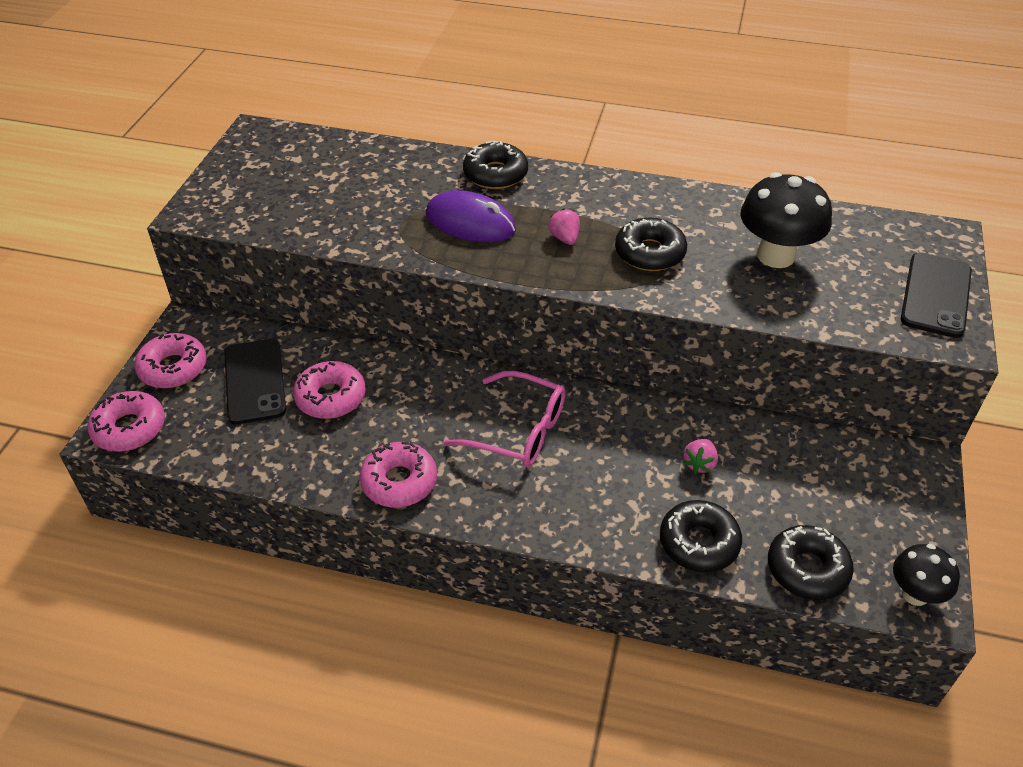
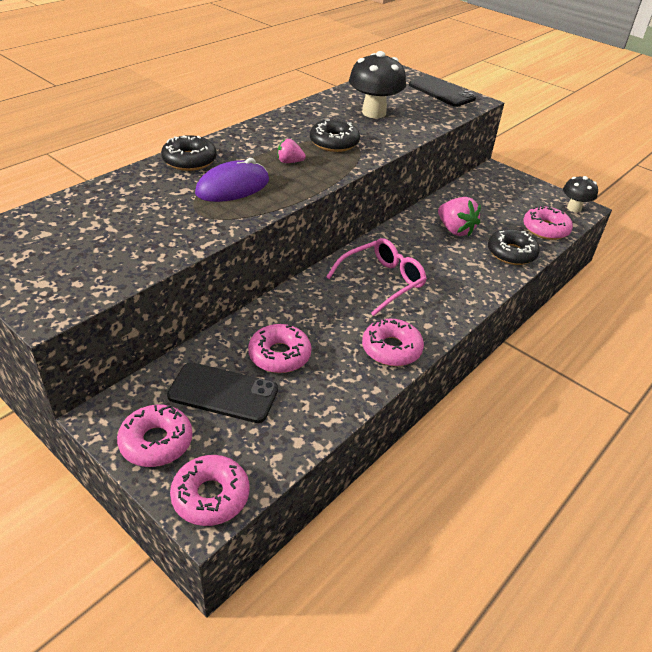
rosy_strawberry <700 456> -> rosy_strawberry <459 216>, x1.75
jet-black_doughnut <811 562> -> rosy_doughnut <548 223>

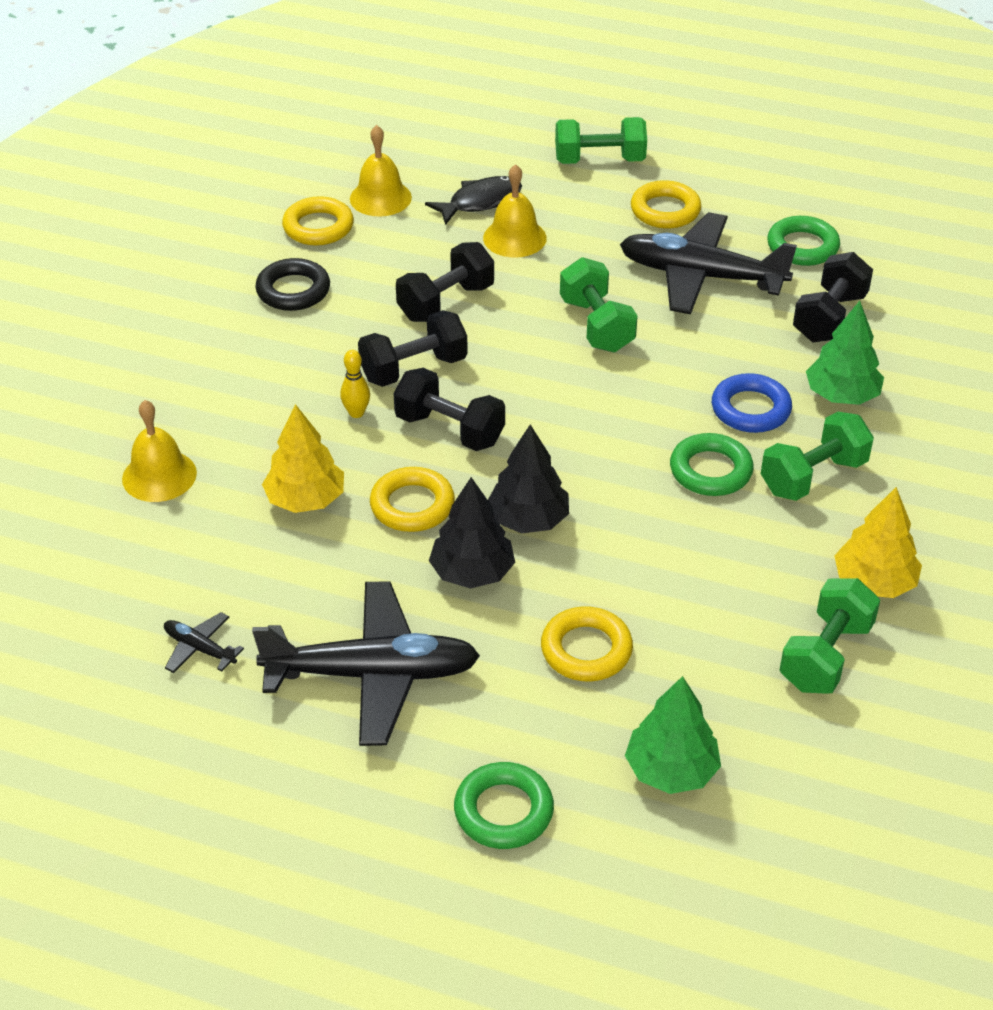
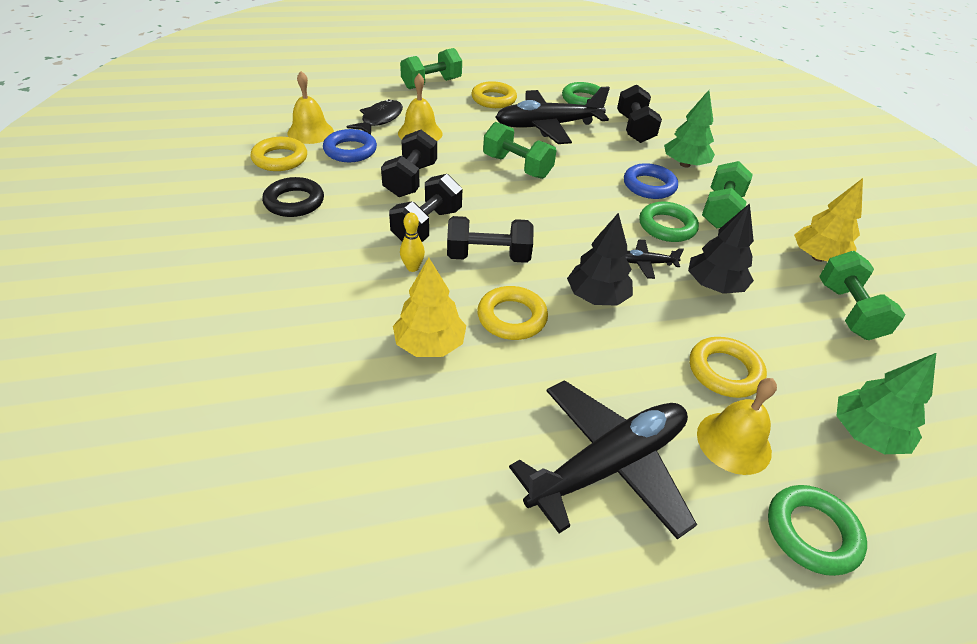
bright_yellow_bell <159 451> -> bright_yellow_bell <737 426>, move
jet-black_aeroplane <204 642> -> jet-black_aeroplane <654 259>, move
jet-black_toy_tree <472 533> -> jet-black_toy_tree <721 248>, move
none -> royal_blue_ring <350 145>

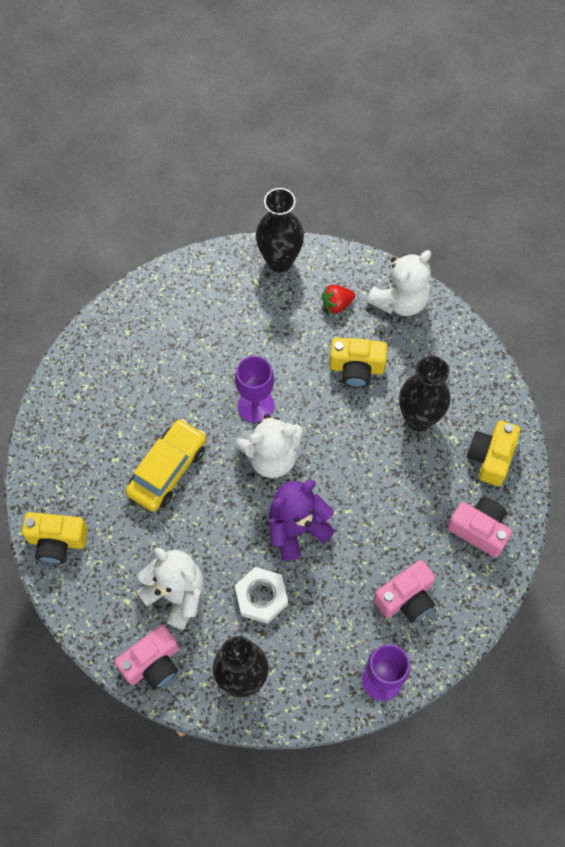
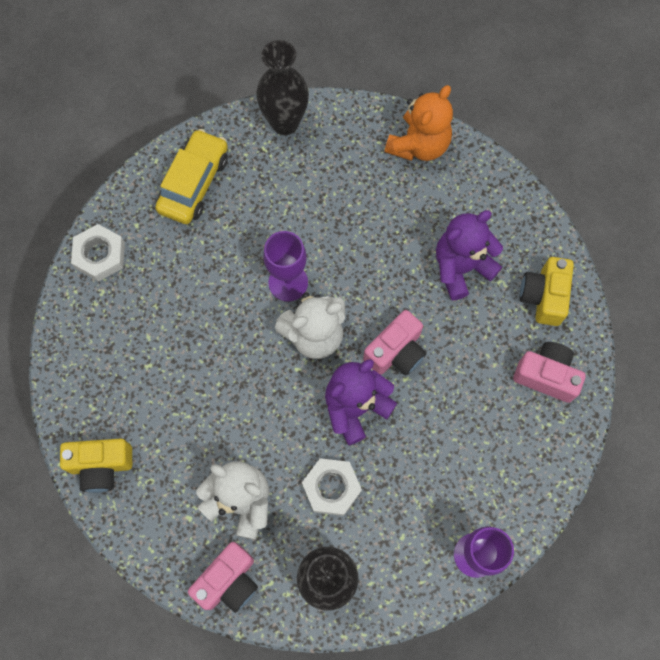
bright_yellow_automobile <166 465> -> bright_yellow_automobile <191 176>, move
scarlet_strawberry <338 300> -> none
bright_yellow_camera <358 362> -> none
snow-white_stuffed_bear <399 283> -> orange-coloured_stuffed_bear <419 123>
rosy_camera <404 591> -> rosy_camera <395 343>, move
jet-black_vase <424 393> -> purple_stuffed_bear <469 255>
none -> snow-white_nut <98 253>

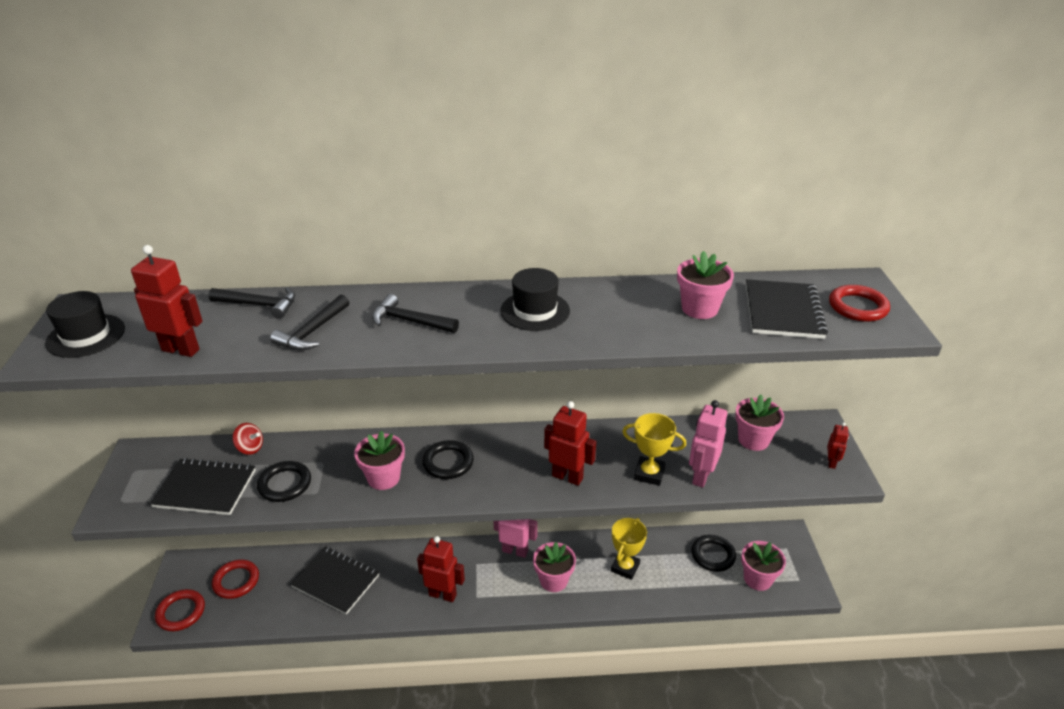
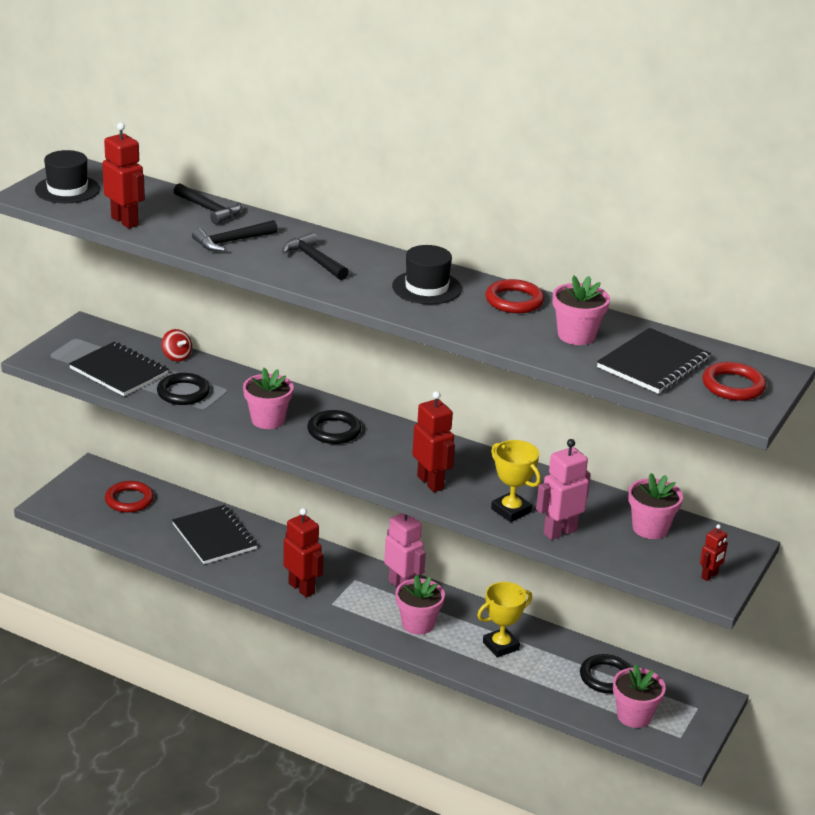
scarlet_ring <180 610> -> scarlet_ring <514 296>, move

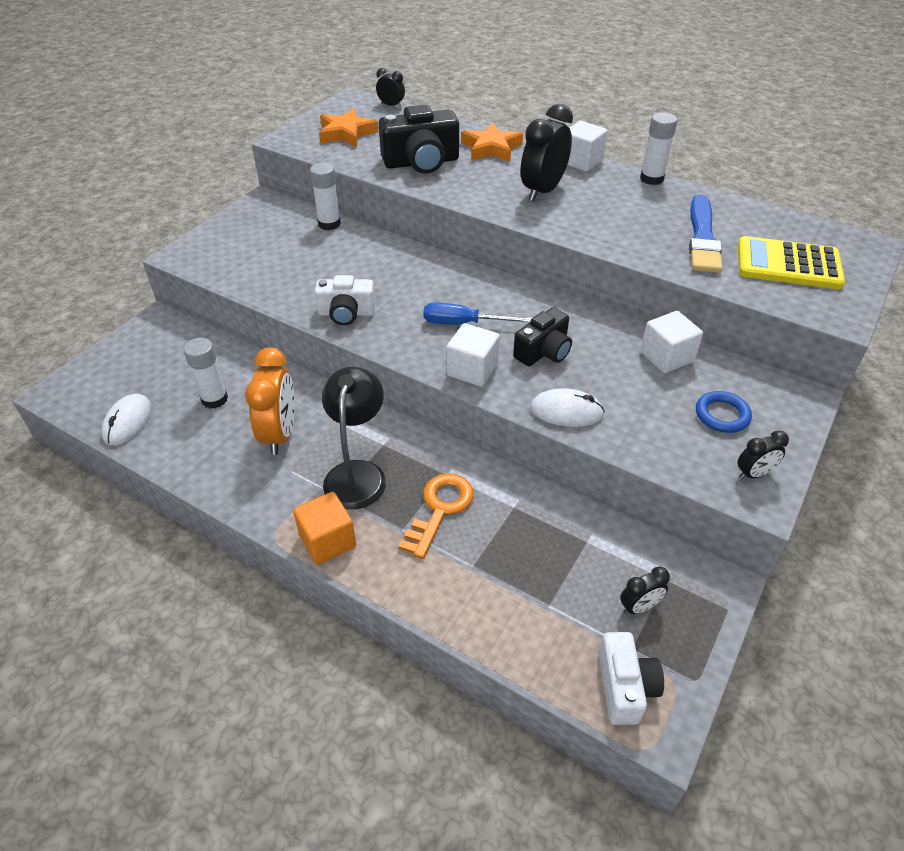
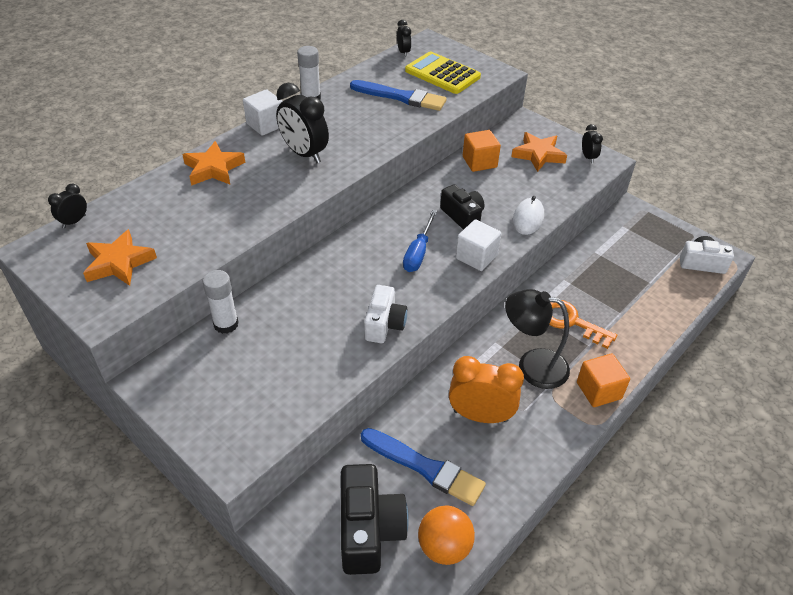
snow-white_mouse <126 419> -> orange-coloured_sphere <446 535>
snow-white_glue <205 373> -> royal_blue_paintbrush <423 467>
jet-black_camera <419 139> -> jet-black_camera <375 519>, move
jet-black_bedside_clock <645 591> -> jet-black_bedside_clock <404 38>, move
snow-white_cube <671 342> -> orange-coloured_cube <482 151>
royal_blue_ring <724 412> -> orange-coloured_star <539 152>
bright_yellow_calculator <791 262> -> bright_yellow_calculator <443 73>, 105 degrees clockwise

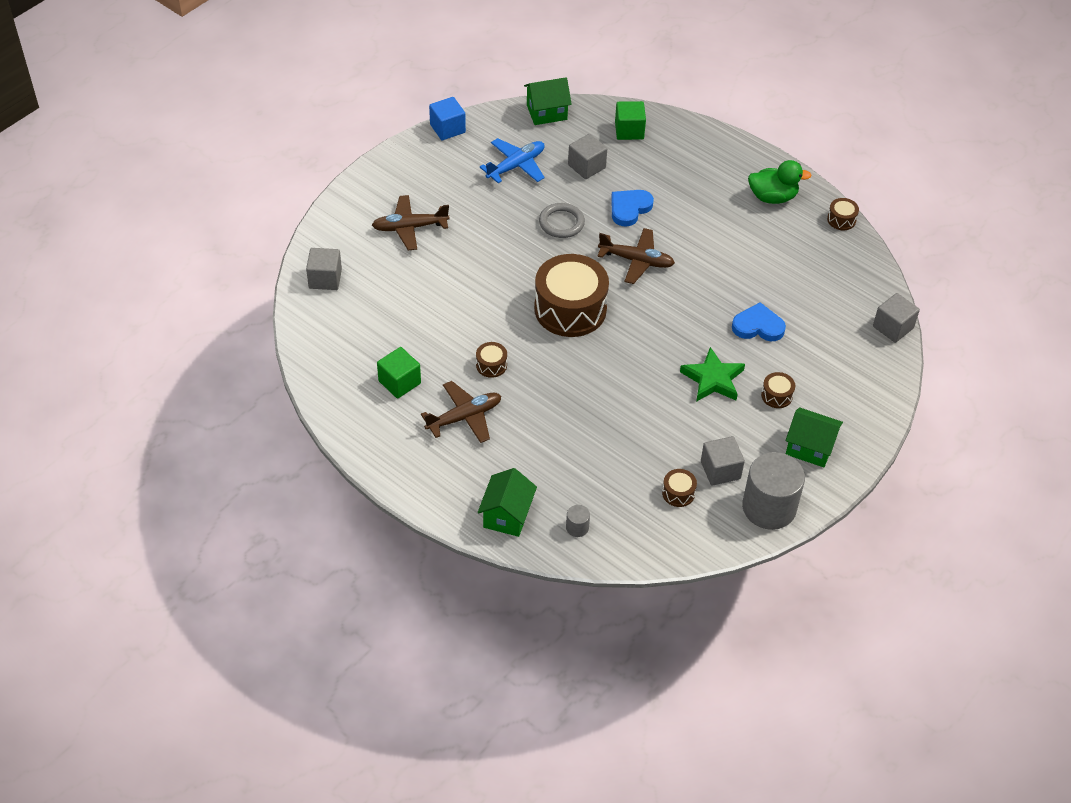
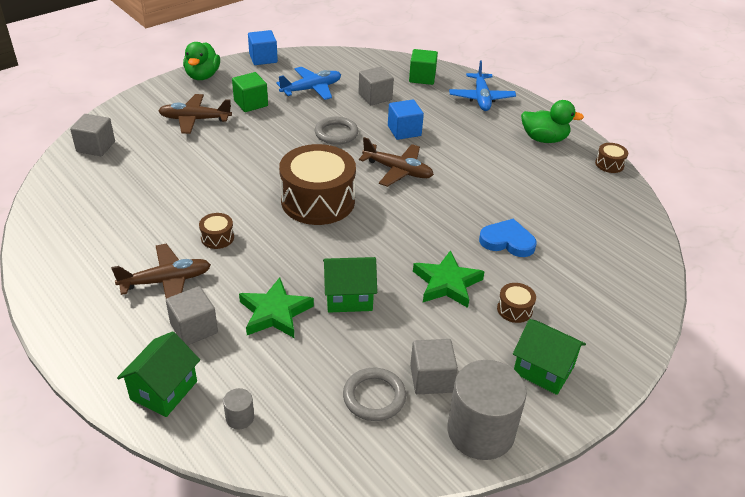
leaf-green_cube <399 372> -> leaf-green_cube <250 92>, move
leaf-green_toy_house <548 101> -> leaf-green_toy_house <350 285>, move
royal_blue_heart_shape <632 208> -> royal_blue_cube <406 120>
dark_brown_toy_drum <679 488> -> grey_ring <374 394>
grey_cube <896 318> -> grey_cube <192 316>, move
none -> leaf-green_rubber_duck <201 61>
none -> leaf-green_star <276 307>
none -> royal_blue_aeroplane <482 85>

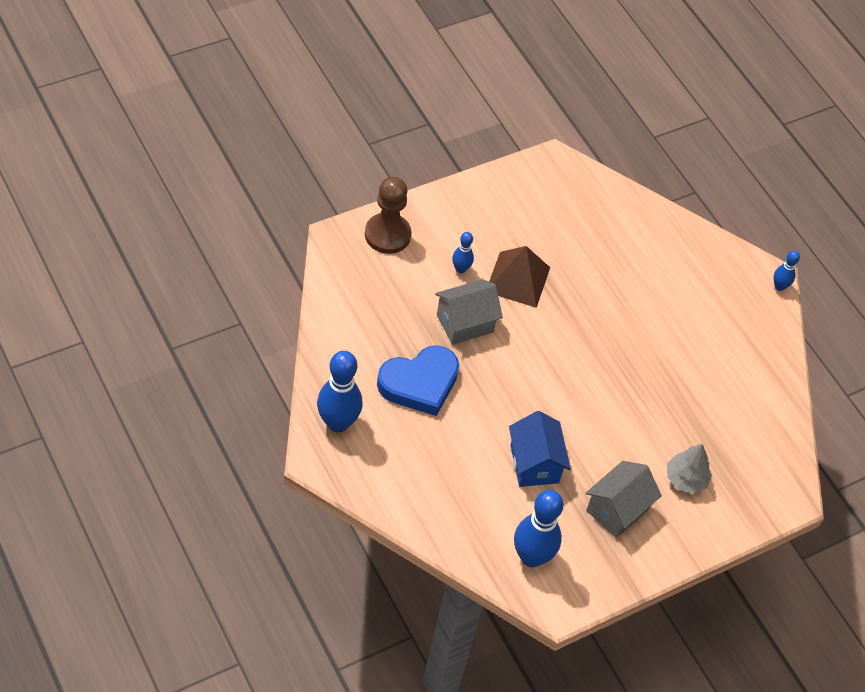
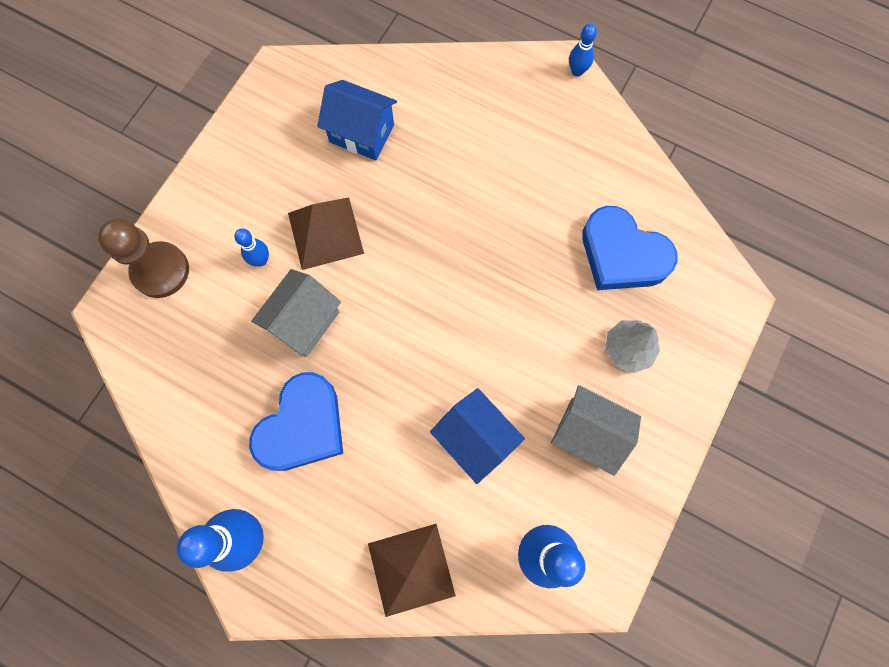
grey_toy_house <624 499> -> grey_toy_house <596 430>, 75 degrees counterclockwise
none -> royal_blue_toy_house <357 120>
none -> dark_brown_pyramid <412 570>
none -> royal_blue_heart_shape <630 248>

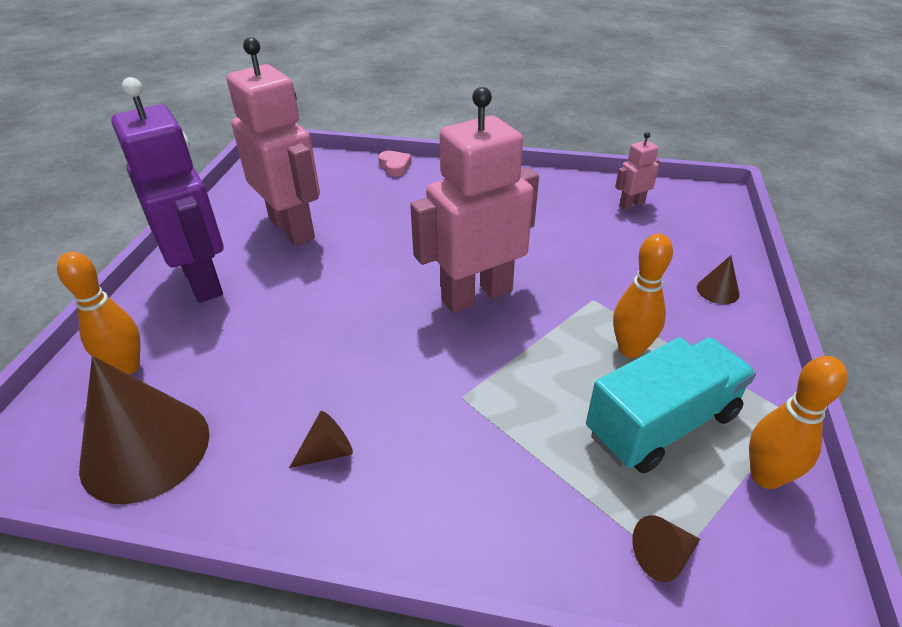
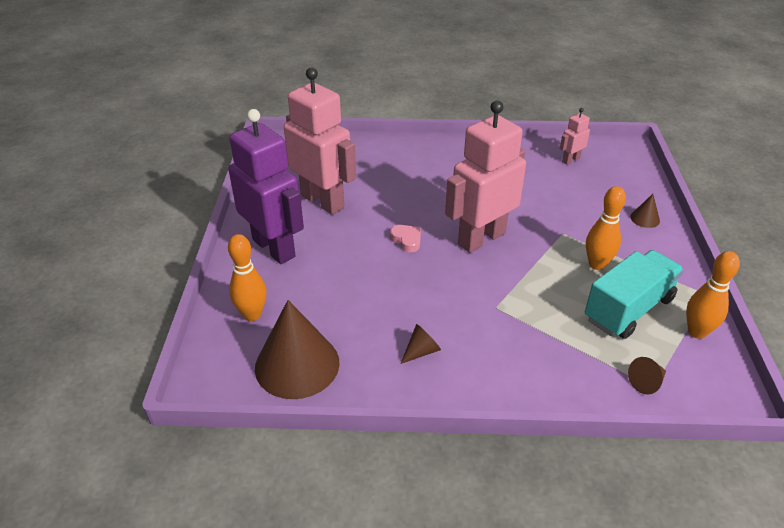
rosy_heart_shape <395 163> -> rosy_heart_shape <405 239>, move

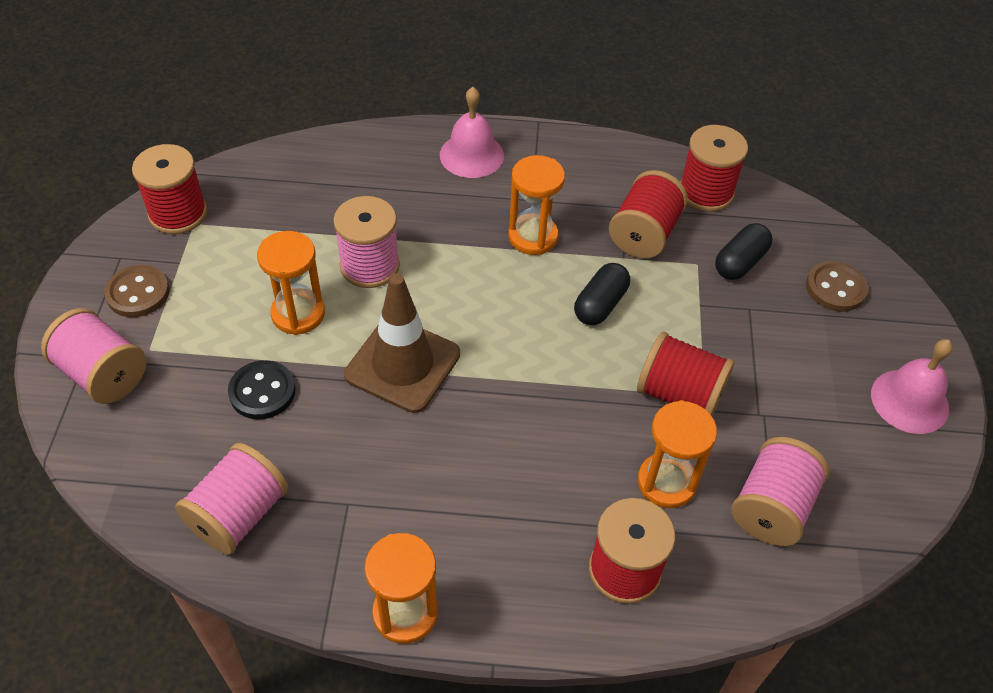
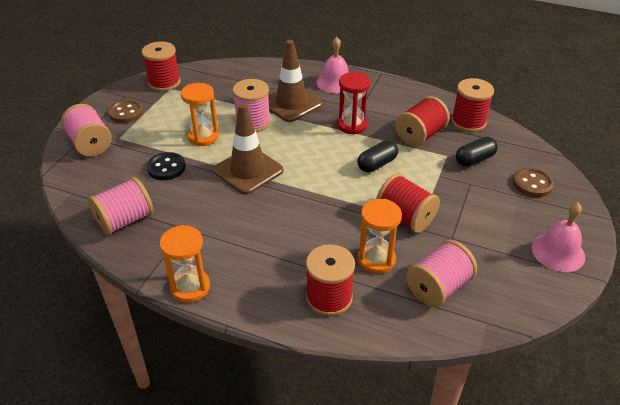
orange-coloured_hourglass <536 205> -> scarlet_hourglass <354 103>
none -> dark_brown_road_cone <295 81>

